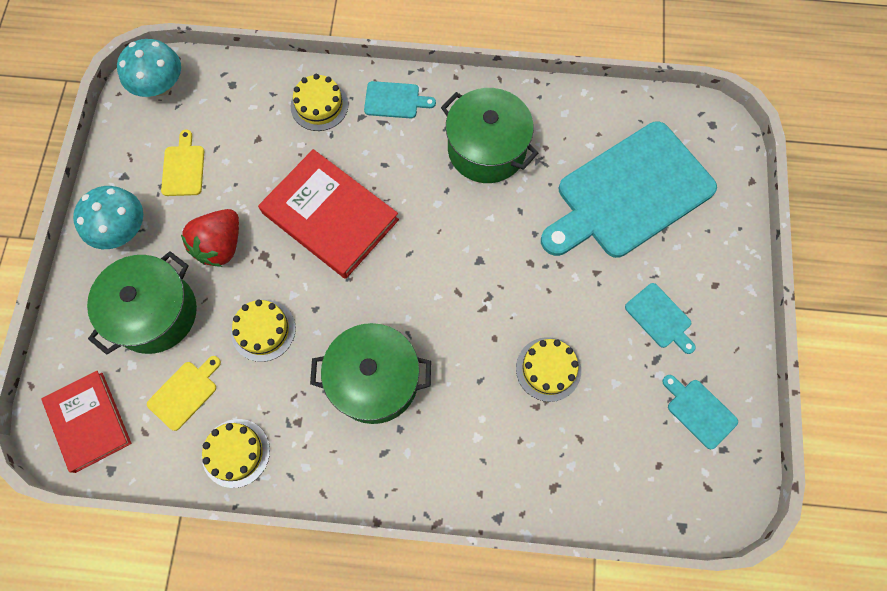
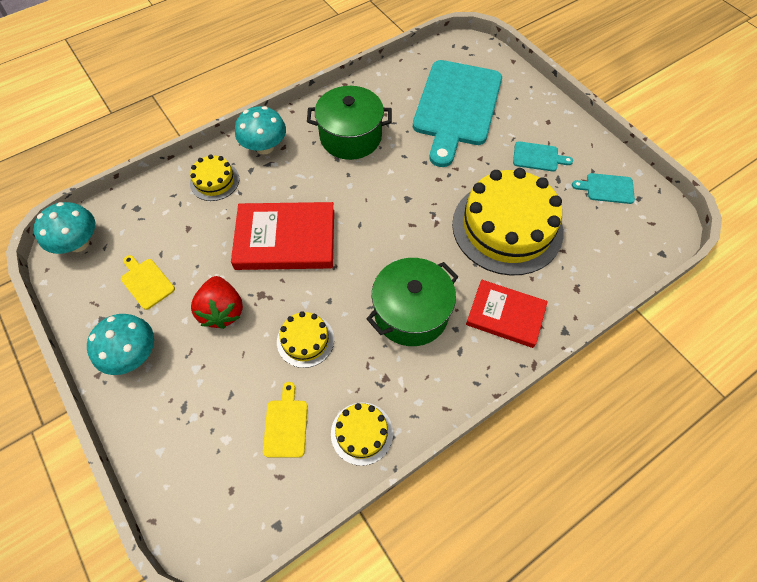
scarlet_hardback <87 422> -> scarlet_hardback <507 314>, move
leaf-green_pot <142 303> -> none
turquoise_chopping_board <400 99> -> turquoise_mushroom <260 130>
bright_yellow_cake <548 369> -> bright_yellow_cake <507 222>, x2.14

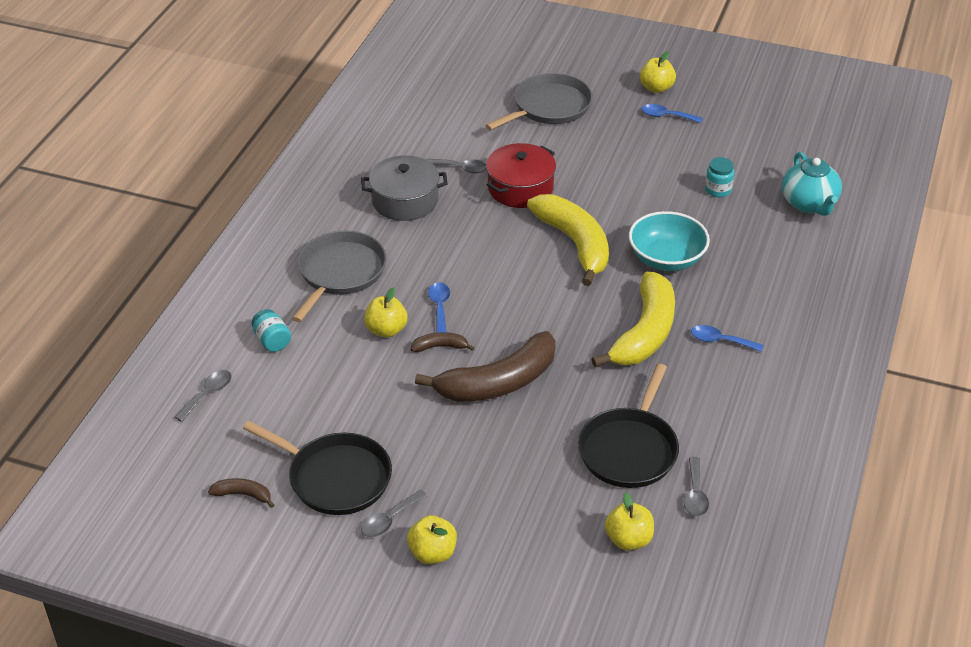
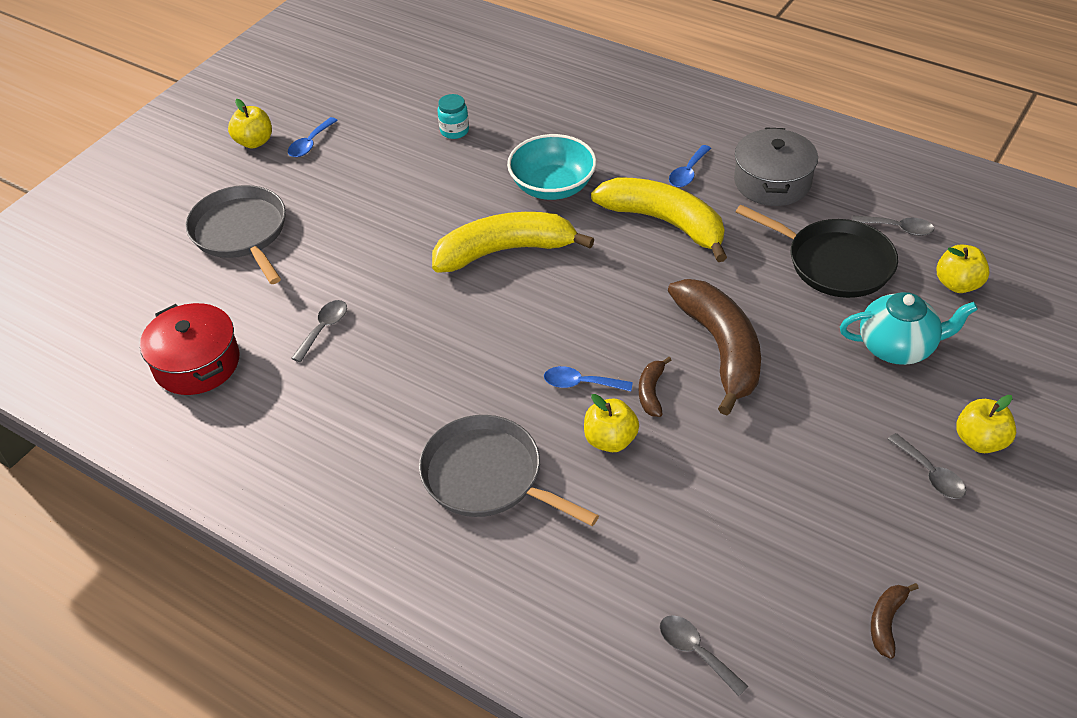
jet-black_skillet <317 468> -> none
turquoise_preserve_jar <271 330> -> none
grey_pot <404 188> -> grey_pot <776 166>, move
scarlet_pot <521 175> -> scarlet_pot <190 349>, move
turquoise_china_teapot <812 184> -> turquoise_china_teapot <909 328>, move

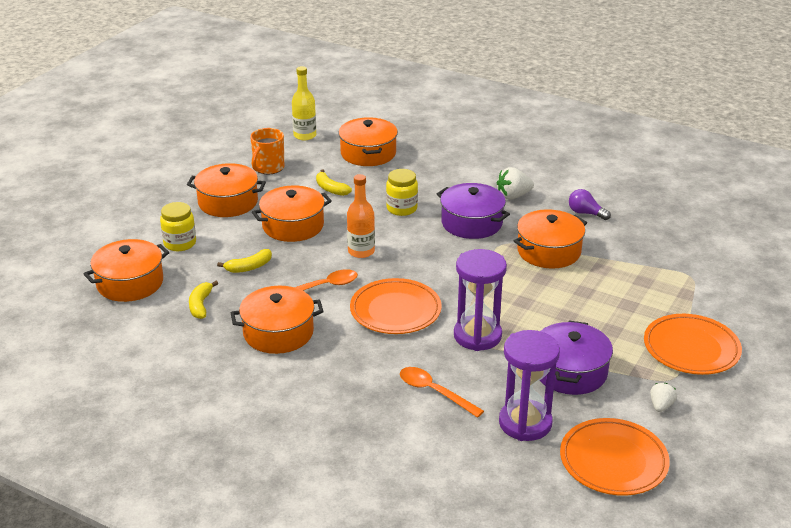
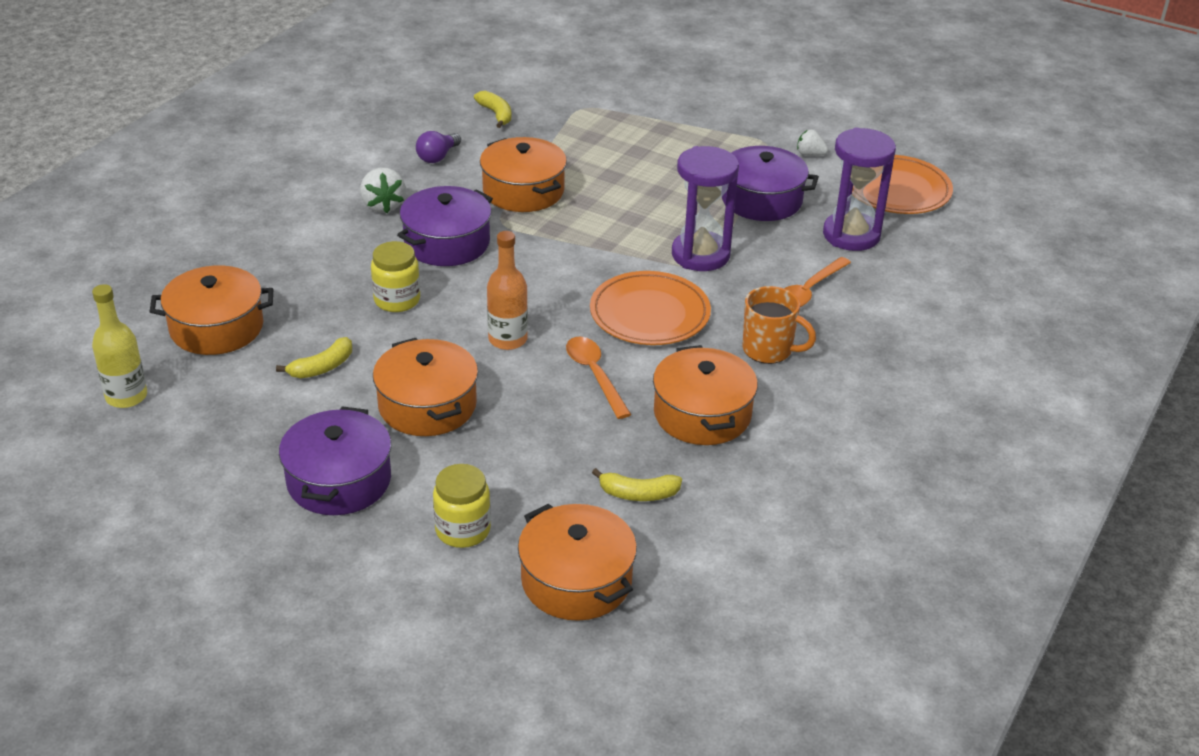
orange-coloured_pot <226 190> -> purple_pot <335 460>
bright_yellow_toy_banana <244 261> -> bright_yellow_toy_banana <492 109>, move
orange-coloured_tea_mug <267 151> -> orange-coloured_tea_mug <779 325>, move
orange-coloured_flat_dish <693 344> -> none

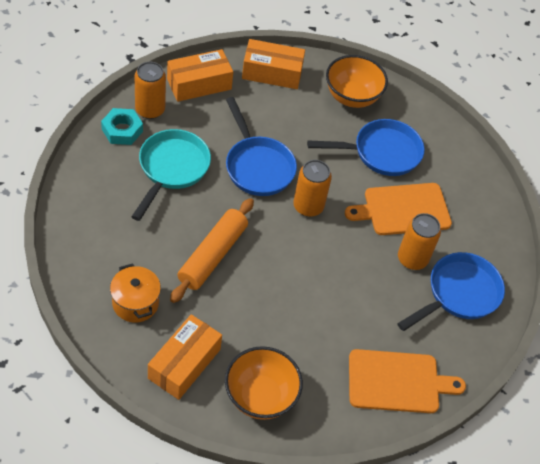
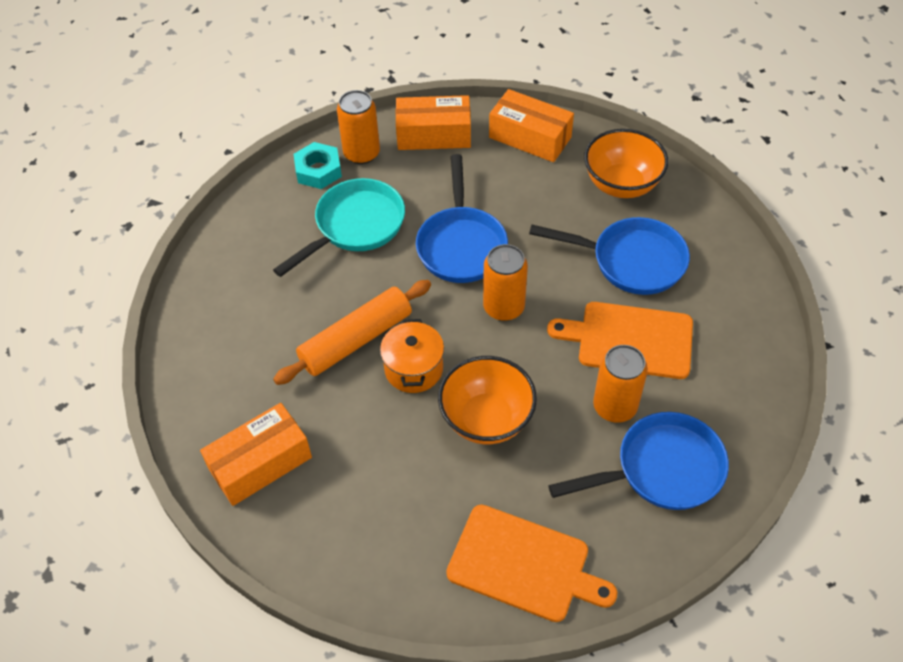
orange-coloured_pot <135 293> -> orange-coloured_pot <412 356>, move
orange-coloured_deep_dish <264 383> -> orange-coloured_deep_dish <487 400>, move

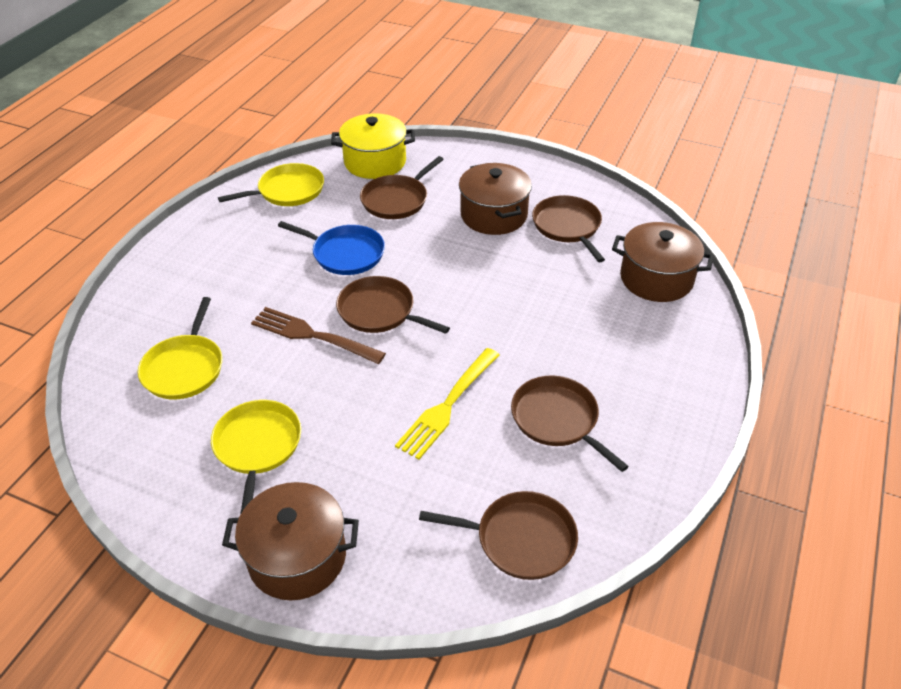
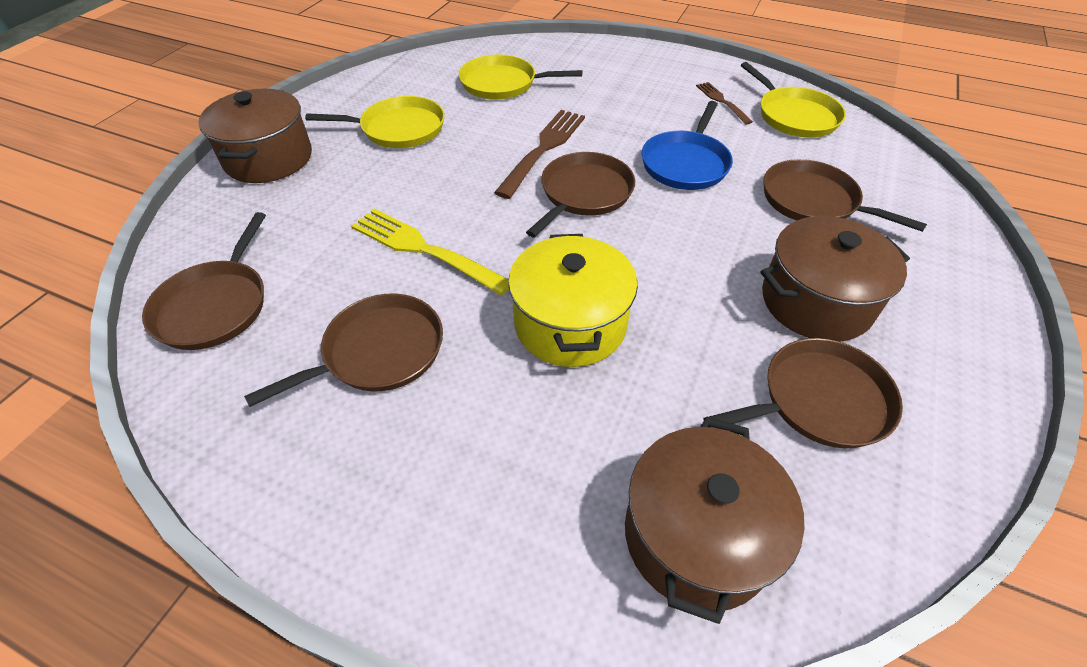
bright_yellow_pot <373 146> -> bright_yellow_pot <573 300>, move
none -> dark_brown_dinner_fork <724 103>

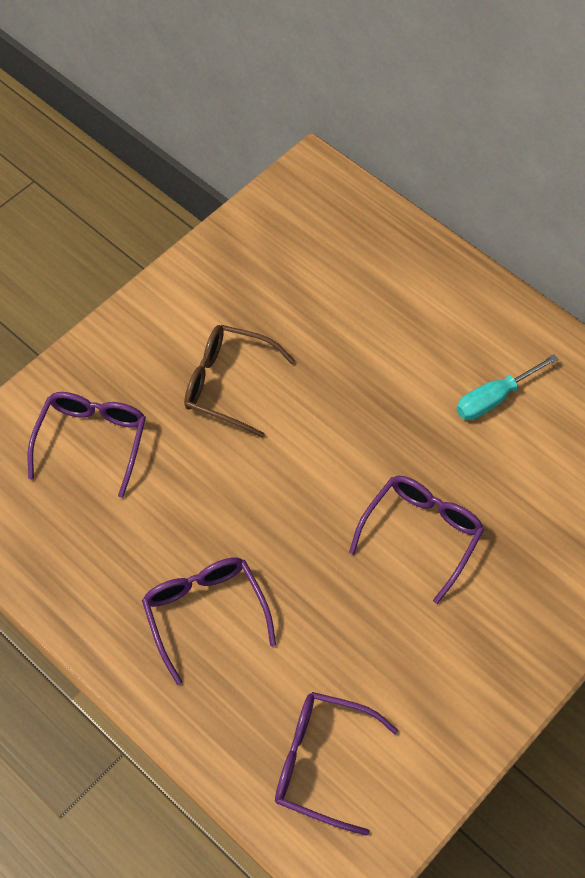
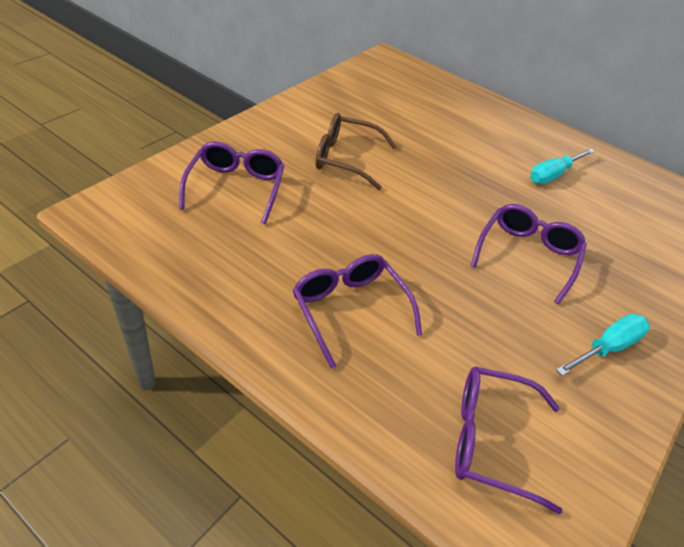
none -> turquoise_flat_screwdriver <603 345>

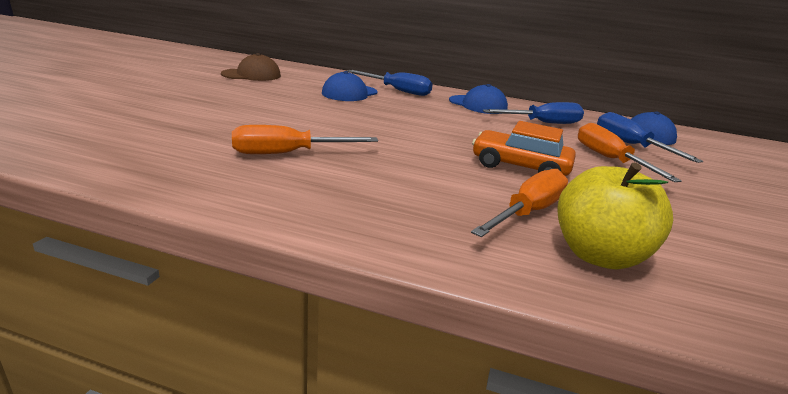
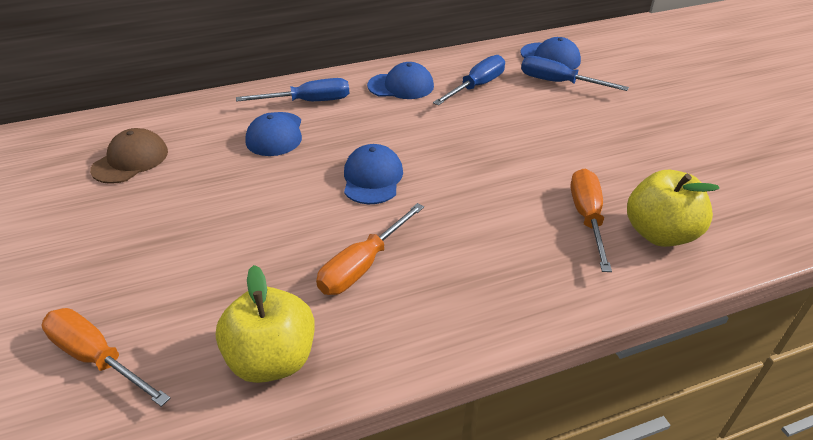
orange-coloured_automobile <524 148> -> none
orange-coloured_flat_screwdriver <630 152> -> orange-coloured_flat_screwdriver <106 357>, move
none -> bright_yellow_toy_apple <265 324>
none -> royal_blue_peaked_cap <373 174>

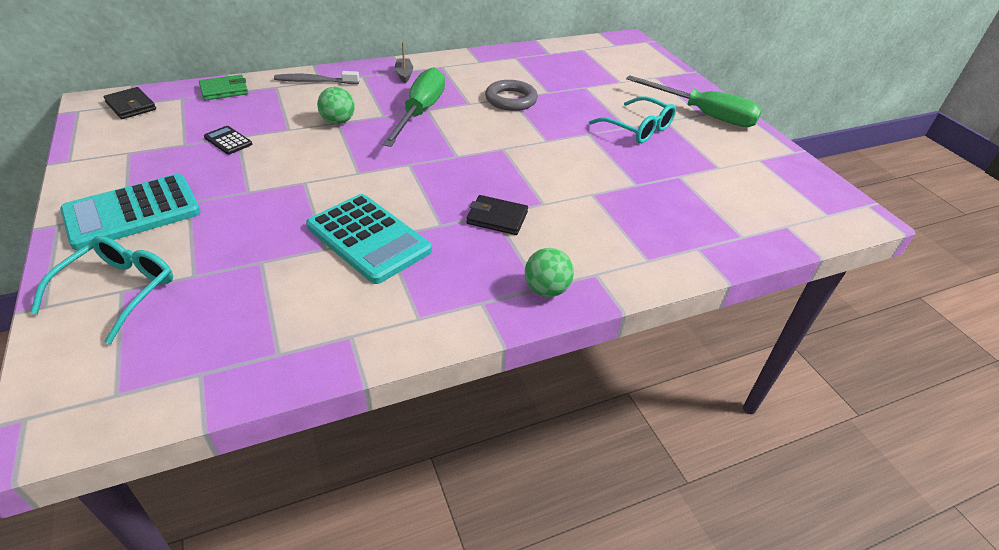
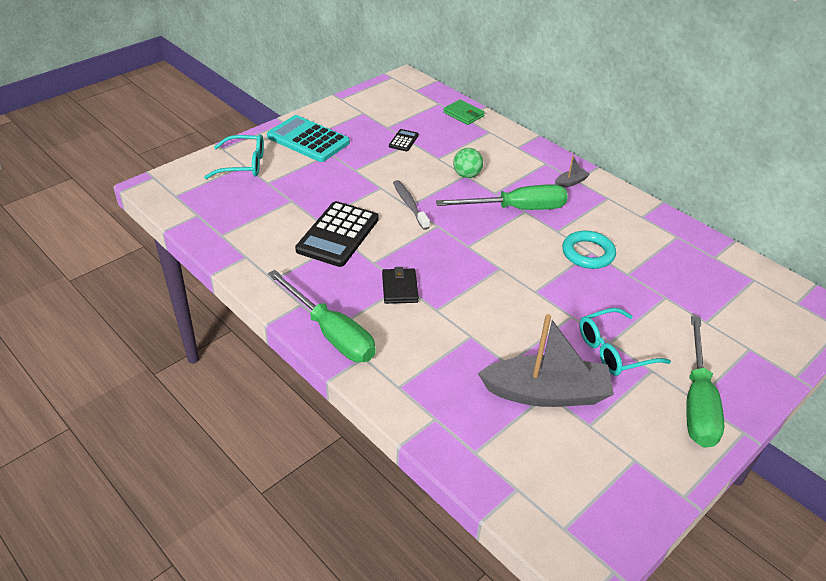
jet-black_card_wallet <129 103> -> none
grey_dental_brush <316 77> -> grey_dental_brush <411 205>, move
turquoise_calculator <369 239> -> jet-black_calculator <337 234>
grey_ring <511 95> -> turquoise_ring <589 249>
leaf-green_sphere <549 272> -> leaf-green_flat_screwdriver <322 316>
turquoise_glasses <632 119> -> turquoise_glasses <625 342>, 45 degrees clockwise
none -> grey_boat <546 360>

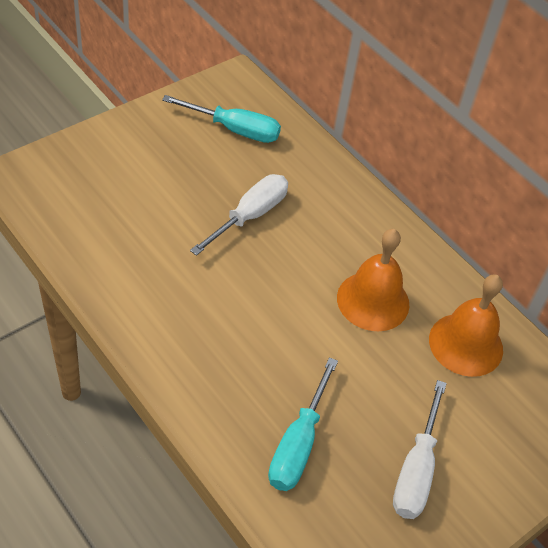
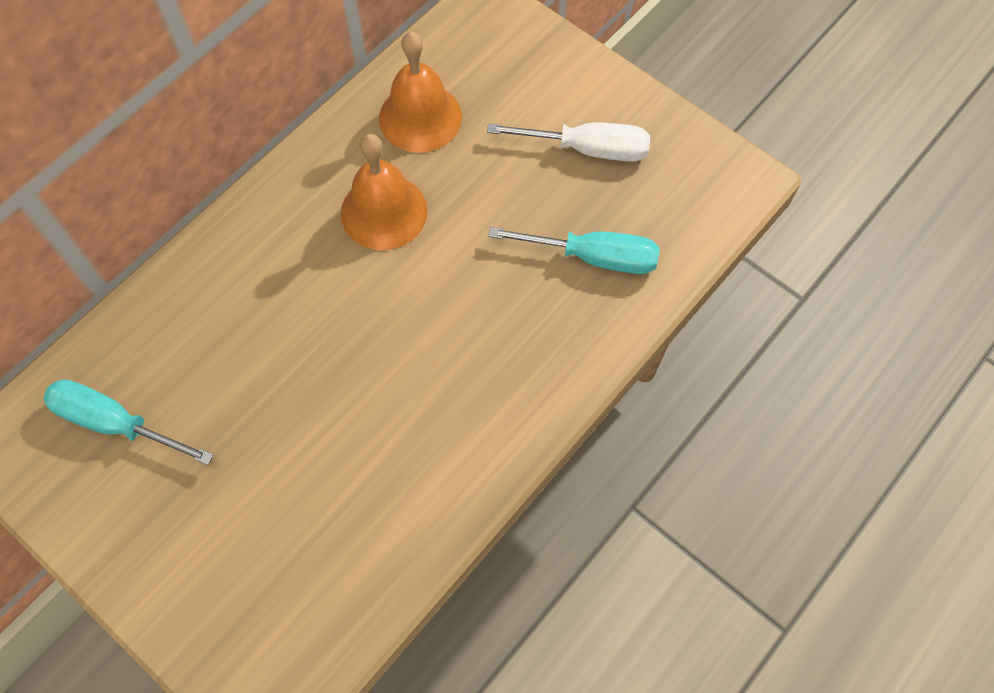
turquoise_flat_screwdriver <221 119> -> turquoise_flat_screwdriver <128 422>, 75 degrees counterclockwise
snow-white_flat_screwdriver <239 215> -> none

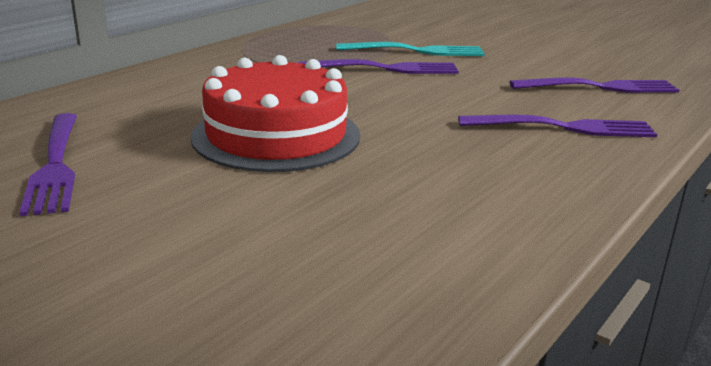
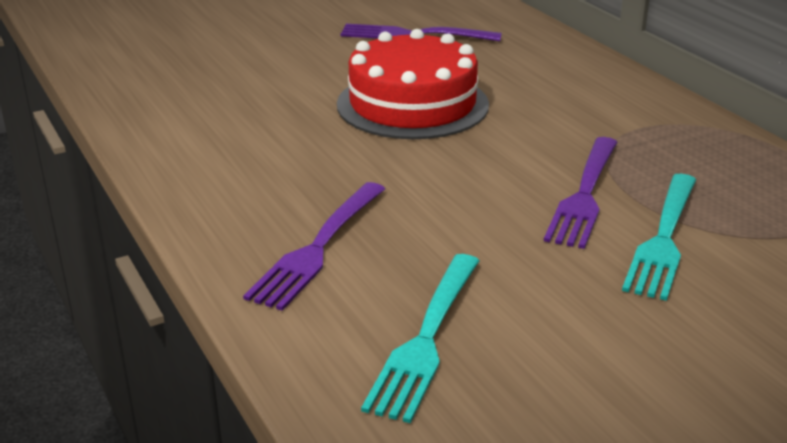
purple_dinner_fork <594 85> -> turquoise_dinner_fork <420 338>

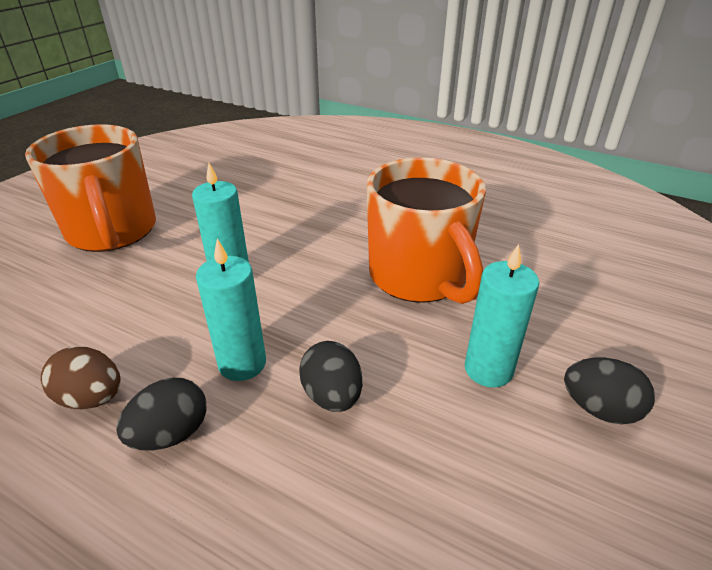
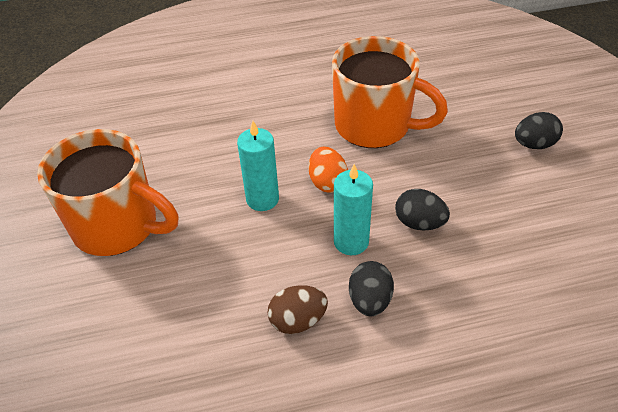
turquoise_candle <502 316> -> none
none -> orange-coloured_egg <328 170>

